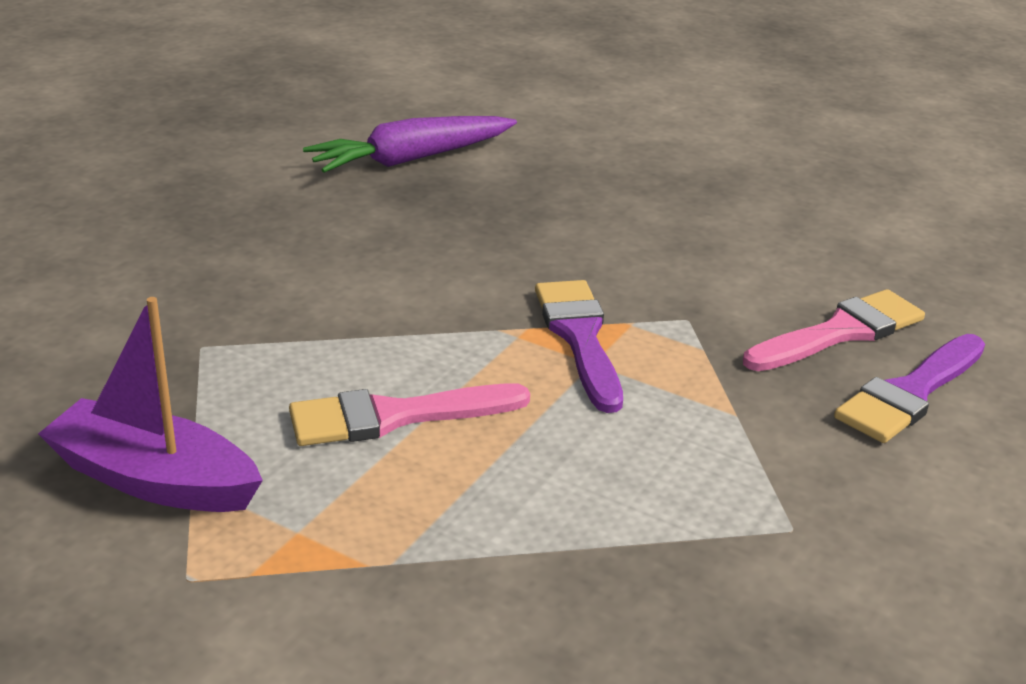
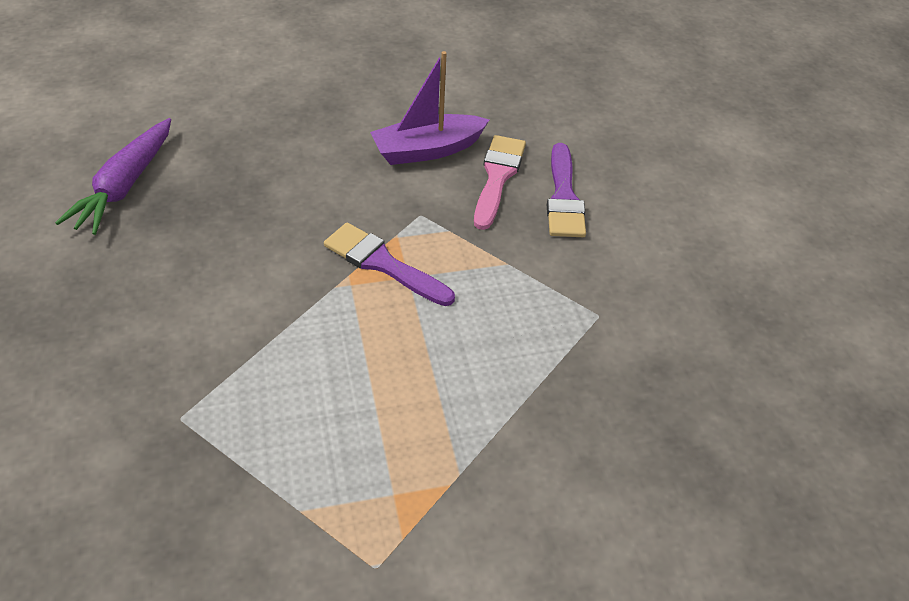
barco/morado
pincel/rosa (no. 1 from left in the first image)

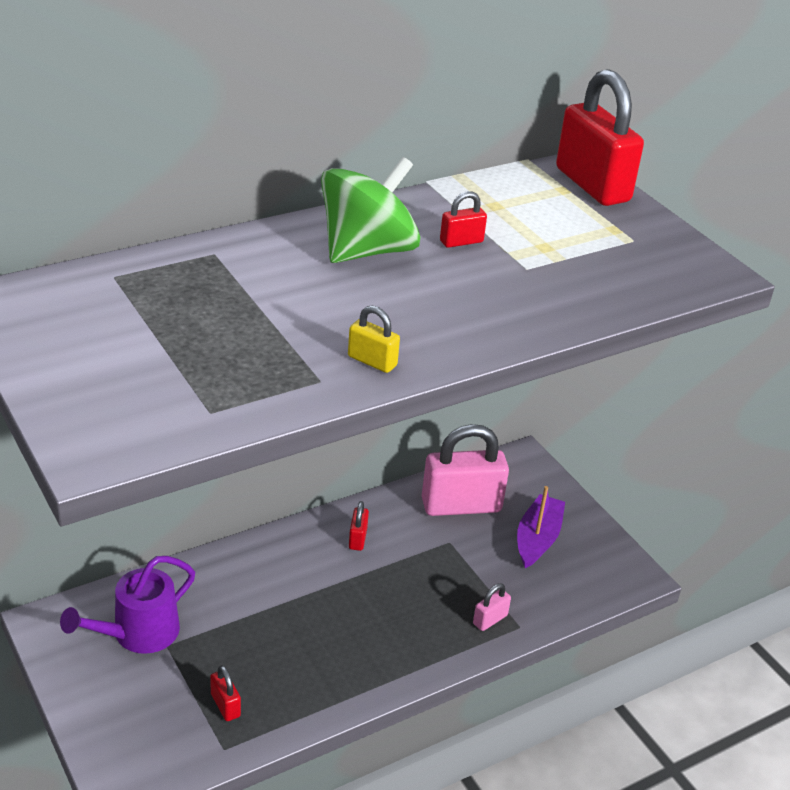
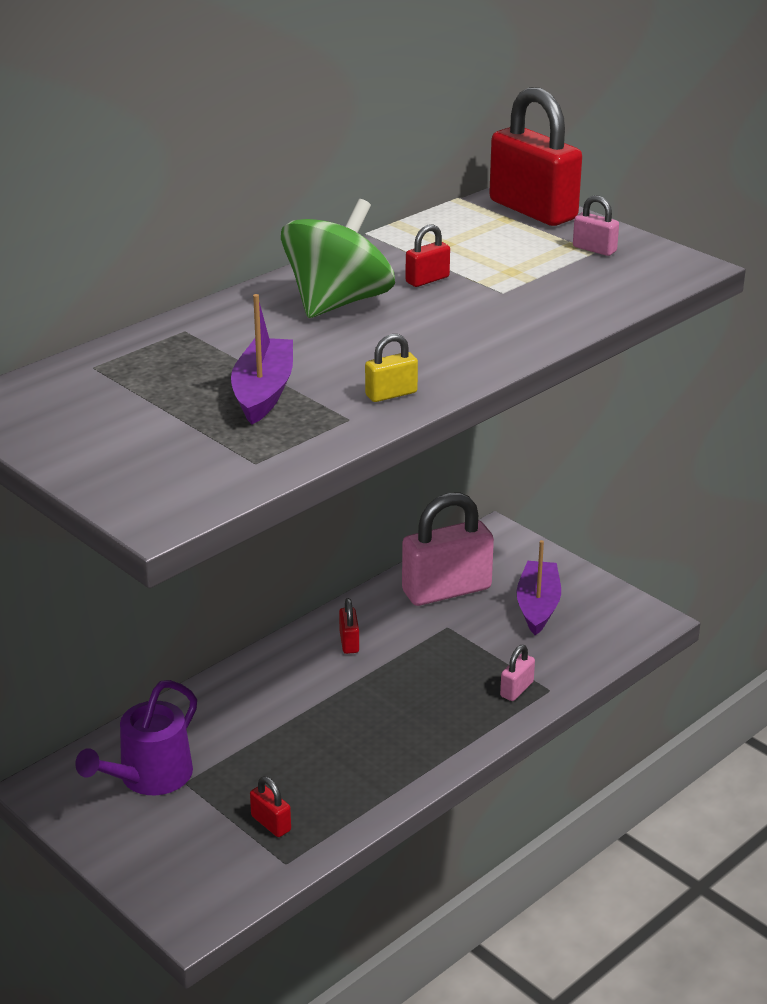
candado/amarillo
barco/morado (no. 1 from left)
candado/rosa (no. 3 from left)

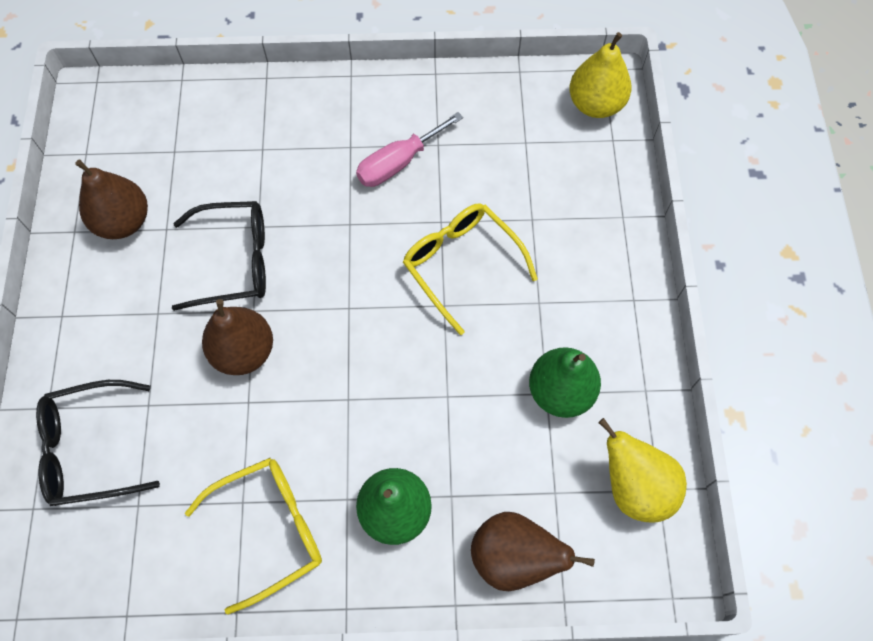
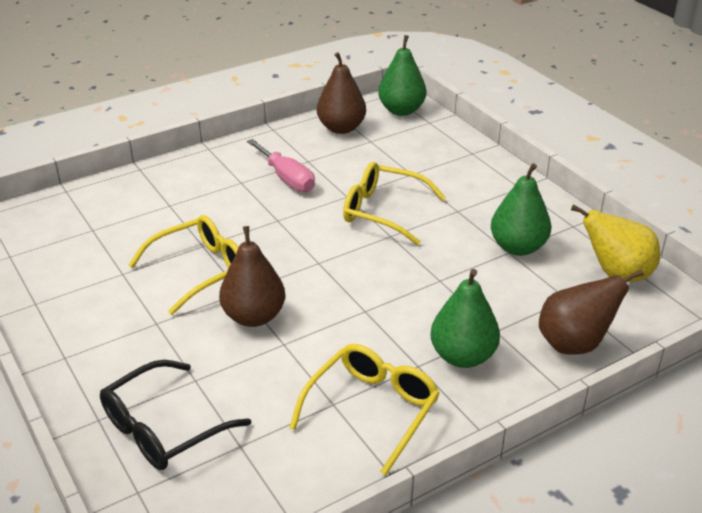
pera/marrón (no. 2 from left)
gafas/amarillo (no. 1 from left)
destornillador/rosa
pera/verde (no. 1 from left)

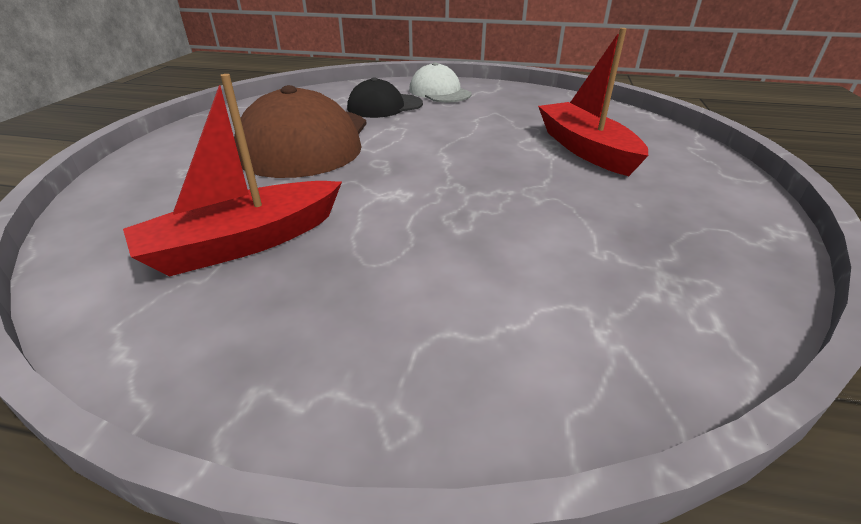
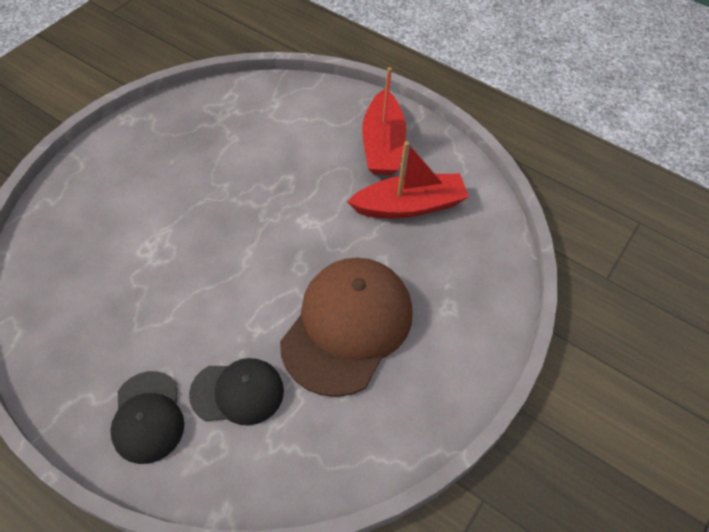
gorra/negro (no. 1 from left)
barco/rojo (no. 1 from left)

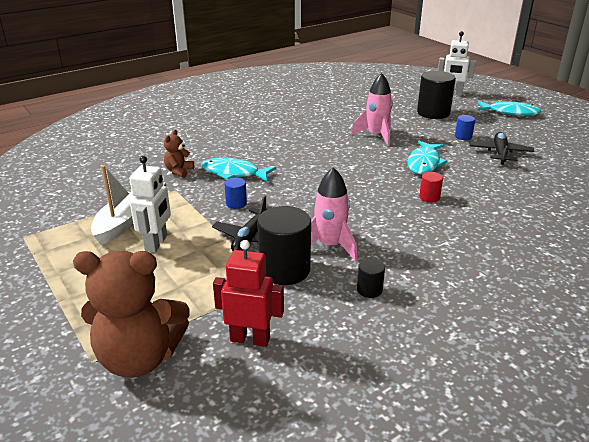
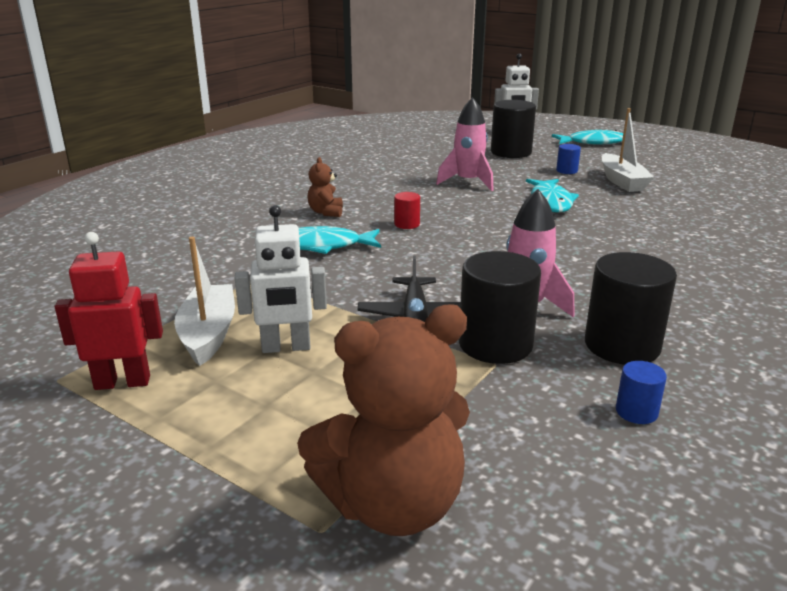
robot/blanco (no. 1 from left)
osito/marrón (no. 1 from left)
robot/rojo
cilindro/azul (no. 2 from left)
cilindro/negro (no. 3 from left)
cilindro/rojo
barco/blanco (no. 2 from left)

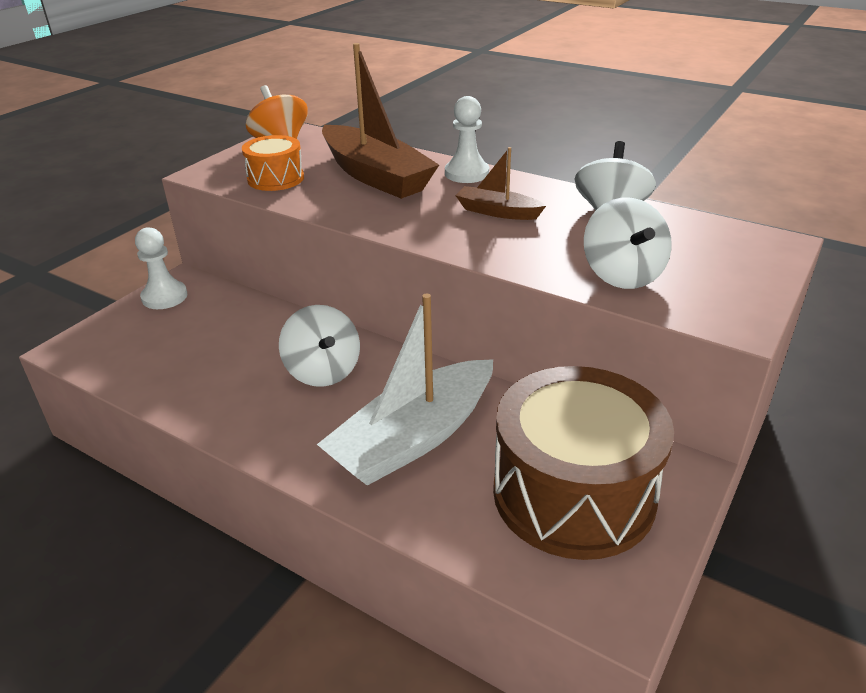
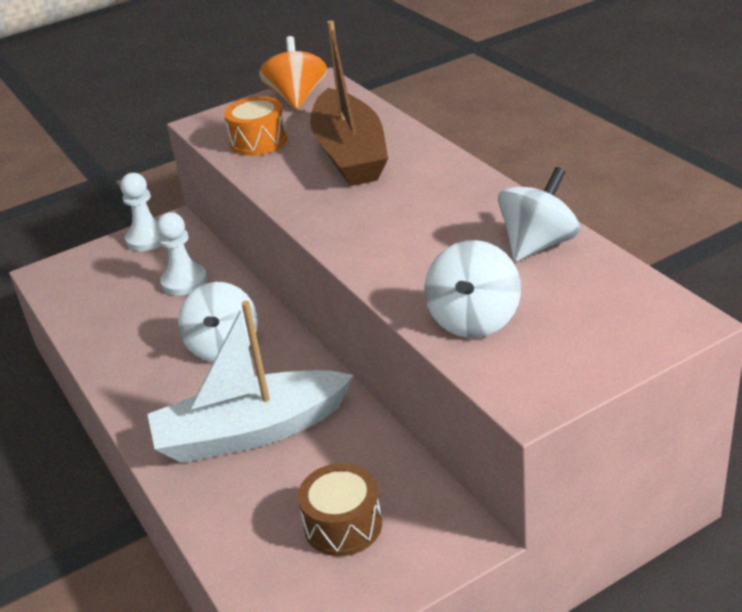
peón/blanco (no. 2 from left)
barco/marrón (no. 2 from left in the first image)
tambor/marrón

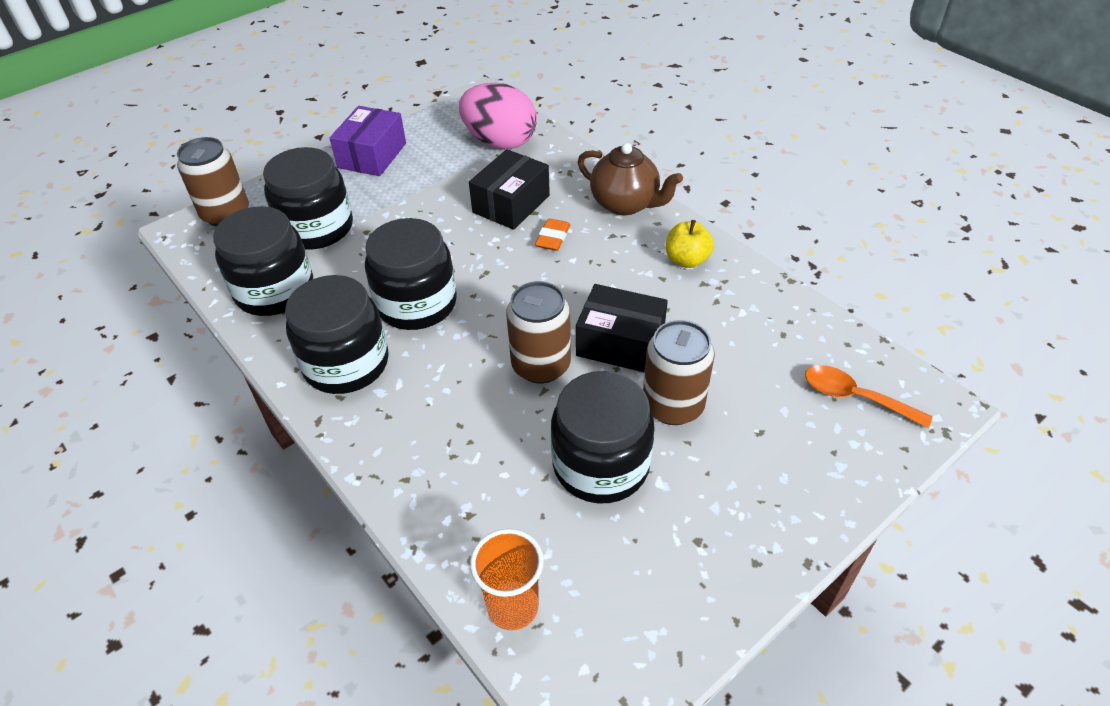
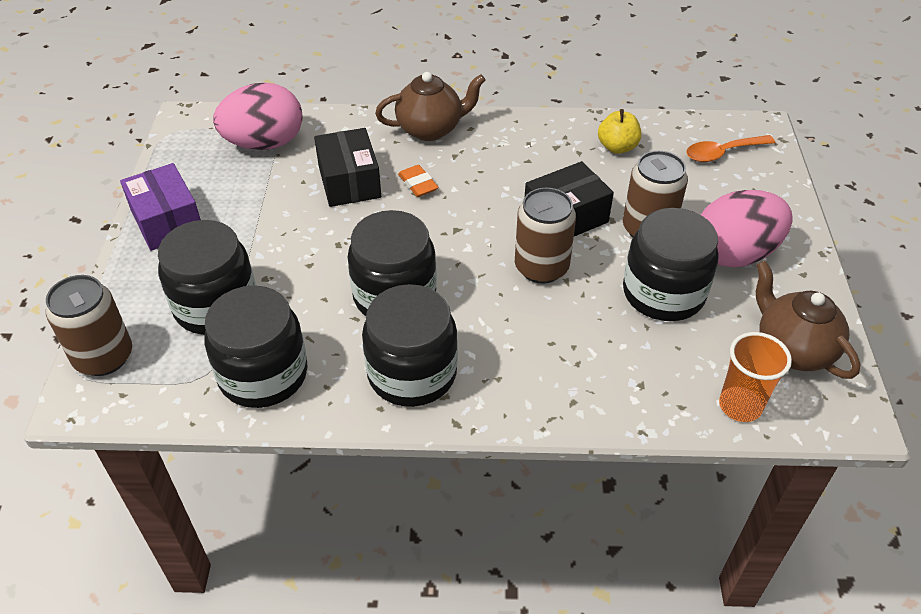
manzana/amarillo
huevo/rosa (no. 2 from left)
tetera/marrón (no. 2 from left)

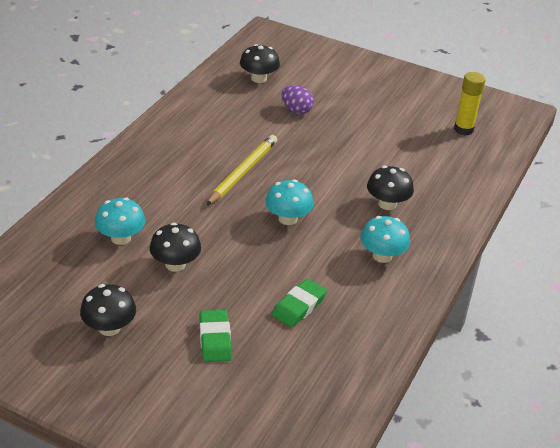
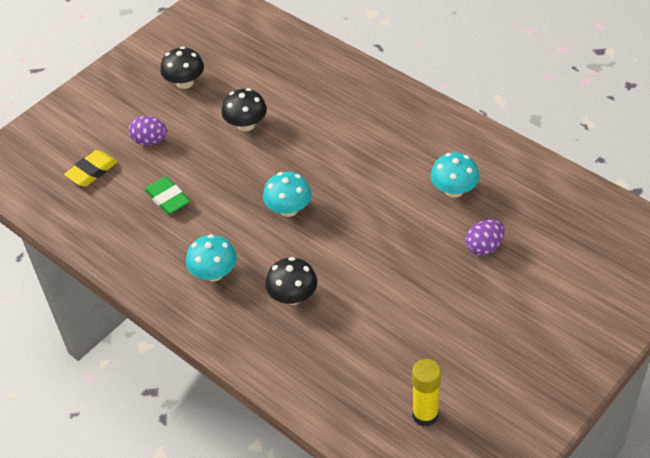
seta/turquesa (no. 3 from left)
huevo/morado (no. 1 from left)
lápiz/amarillo
seta/negro (no. 3 from left in the first image)
goma de borrar/amarillo

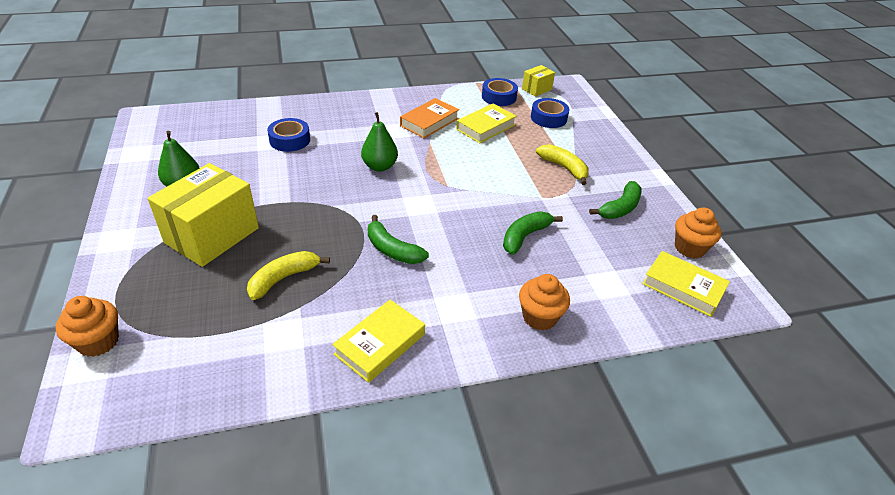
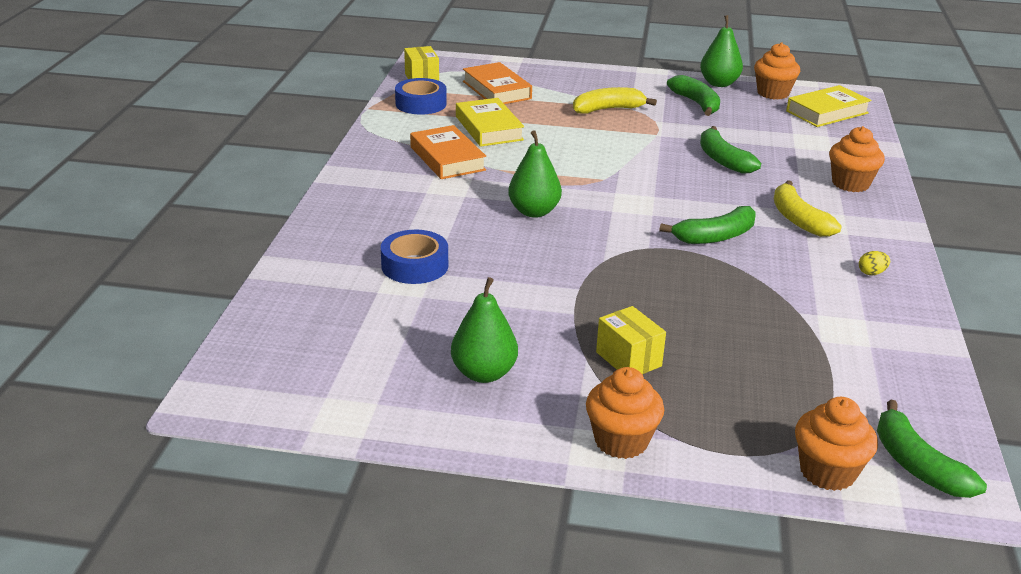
caja/amarillo (no. 2 from left)
plátano/amarillo (no. 2 from left)
huevo/amarillo
libro/naranja (no. 2 from left)
magdalena/naranja (no. 1 from left)
pera/verde (no. 3 from left)
plátano/verde (no. 4 from left)

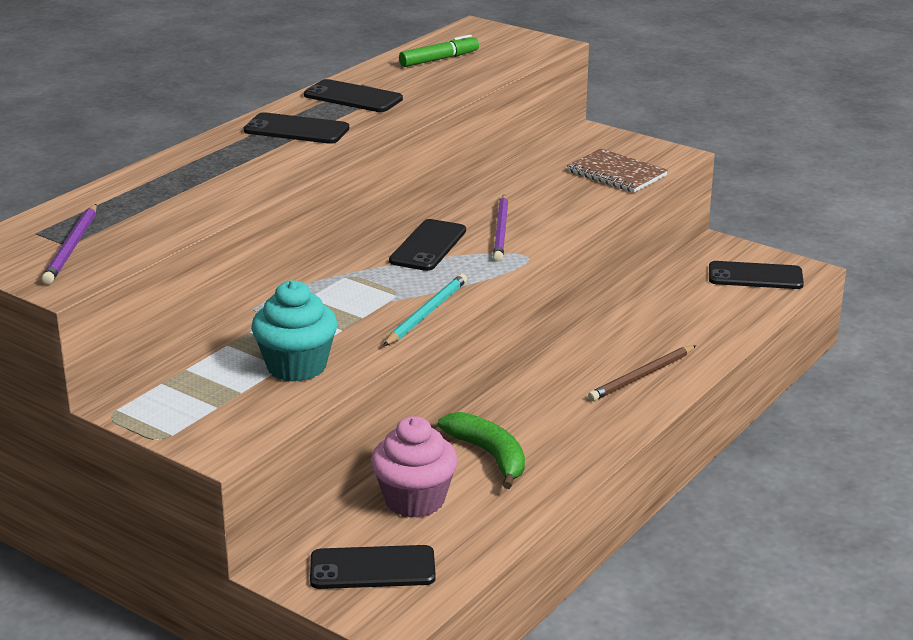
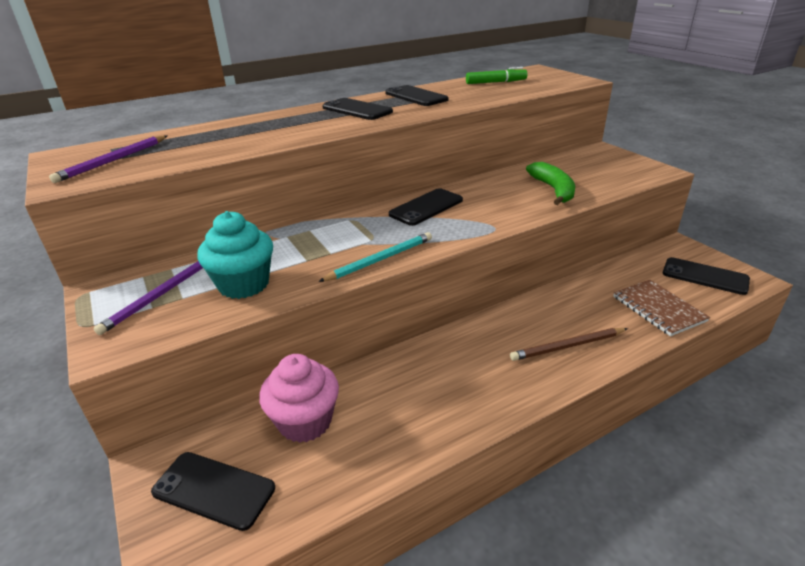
plátano/verde
lápiz/morado (no. 2 from left)
cuaderno/marrón

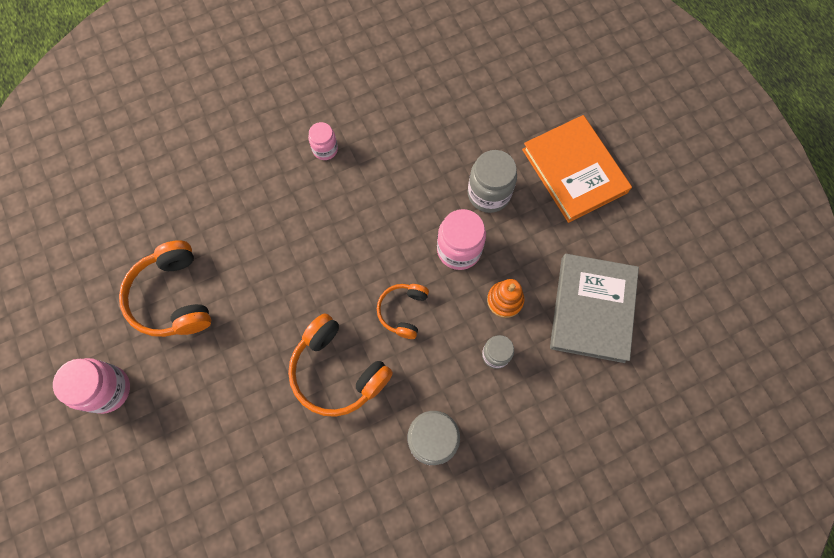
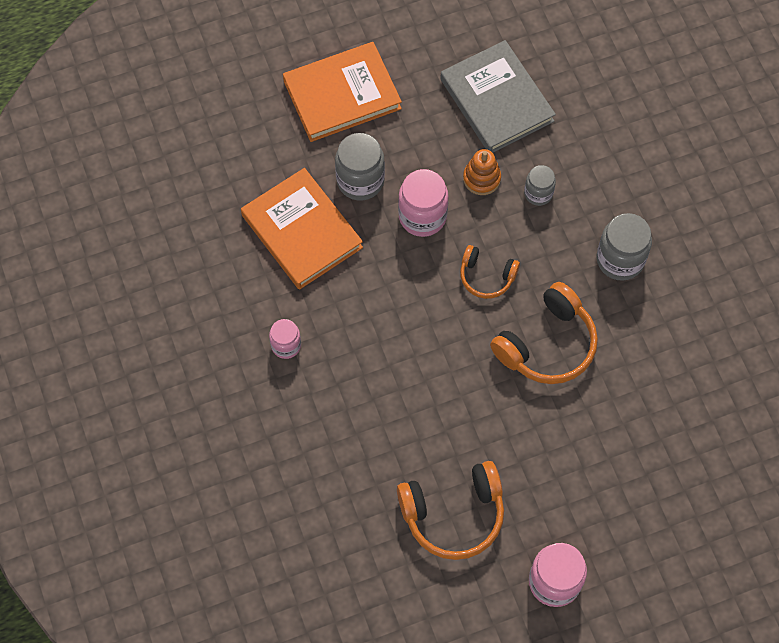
libro/gris
libro/naranja (no. 1 from left)

